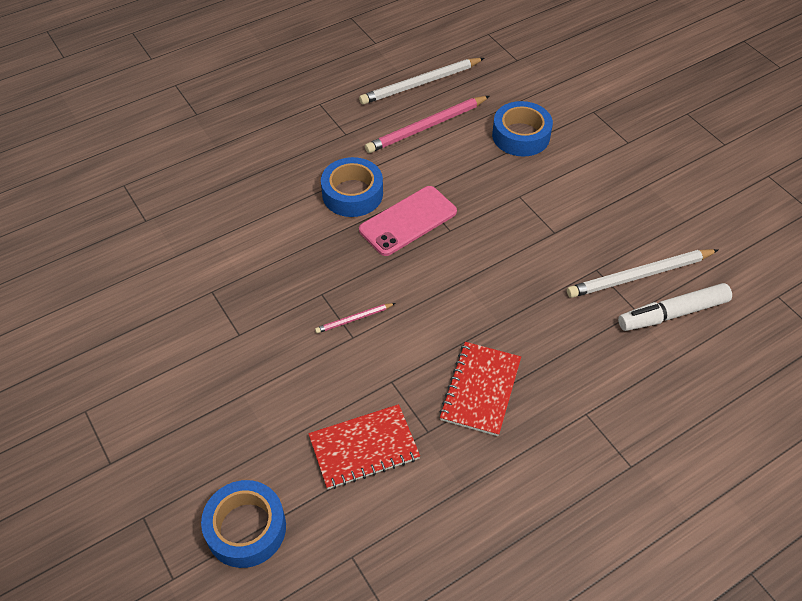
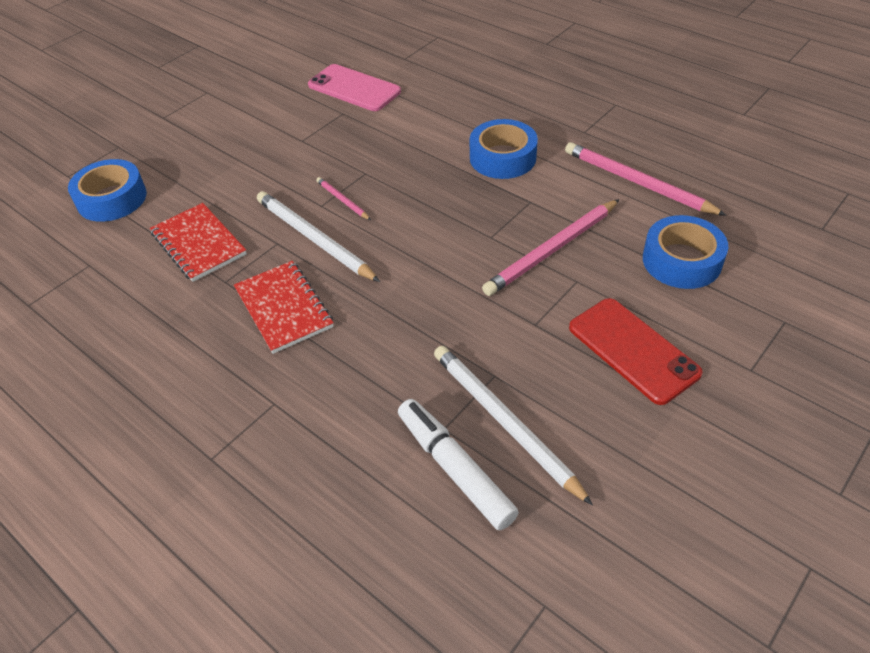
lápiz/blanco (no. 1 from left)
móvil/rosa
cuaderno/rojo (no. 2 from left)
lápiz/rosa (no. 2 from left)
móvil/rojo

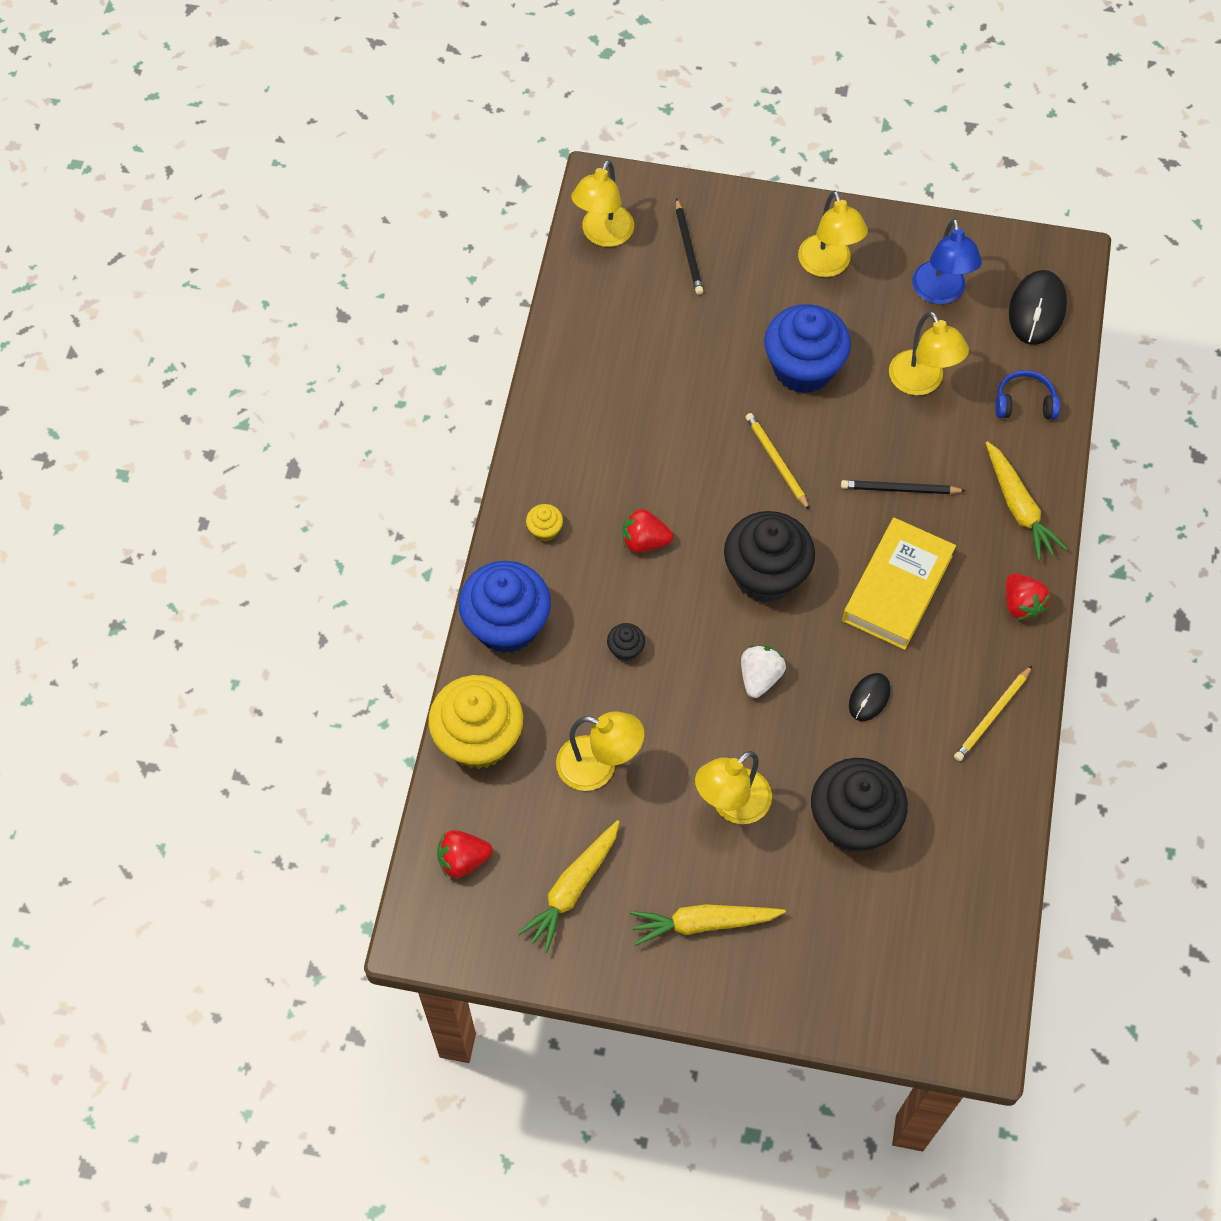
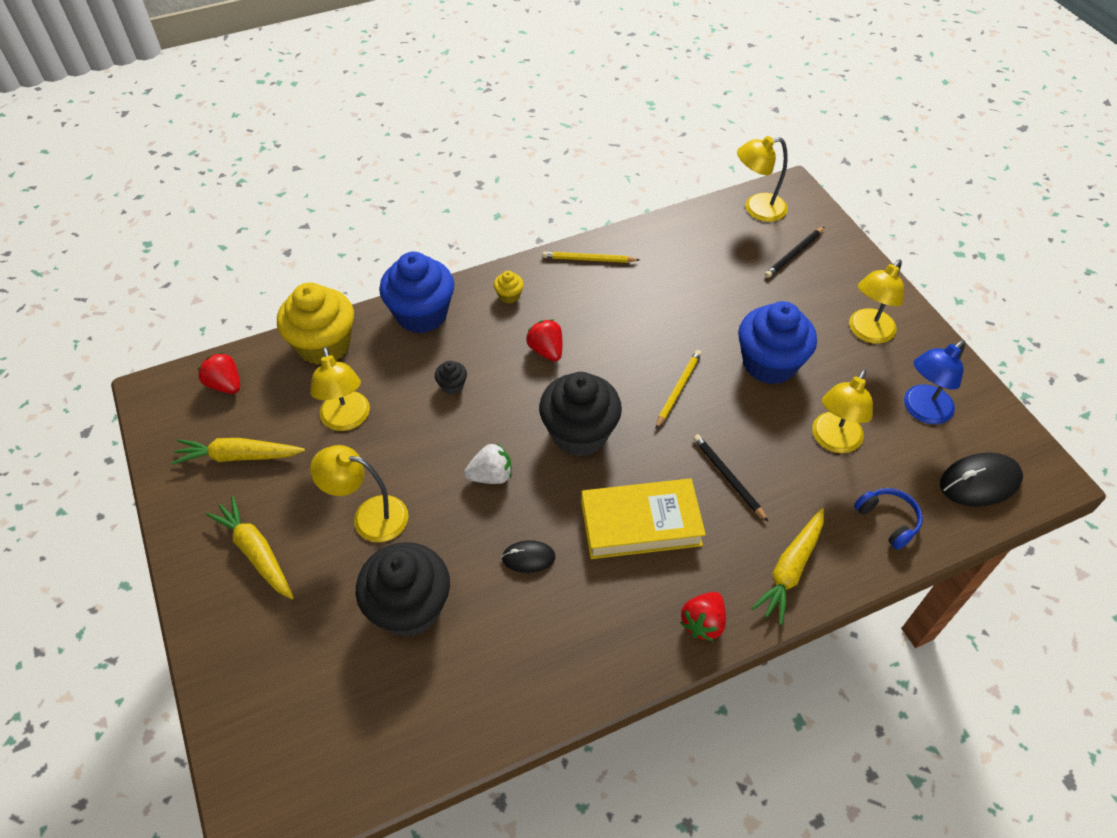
lápiz/amarillo (no. 1 from left)

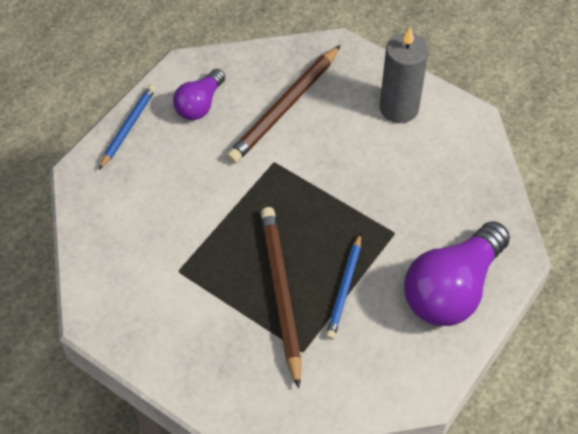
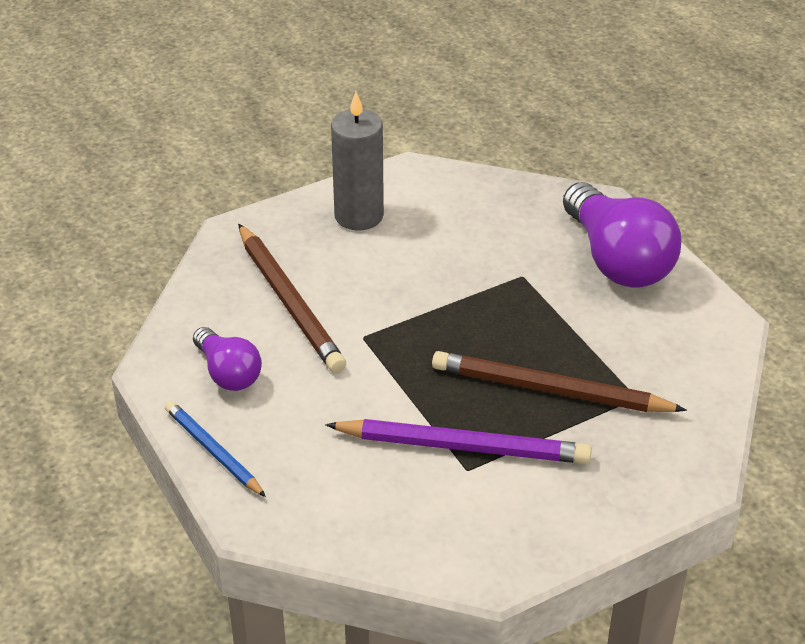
lápiz/azul (no. 2 from left in the first image)
lápiz/morado

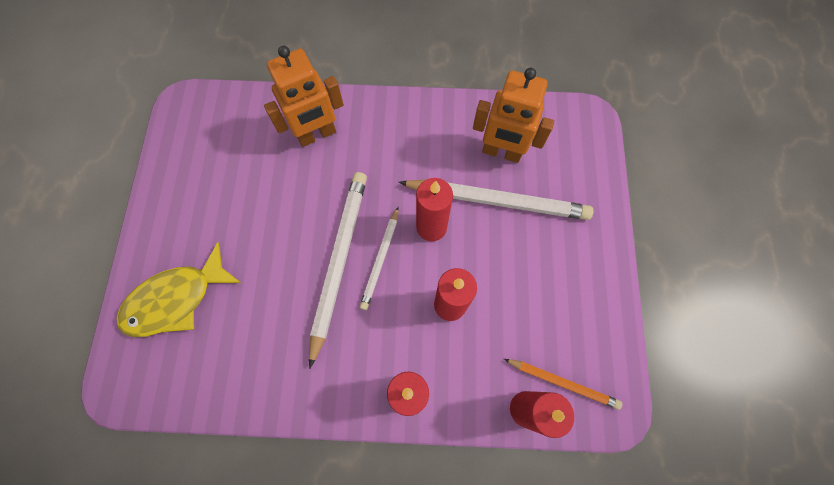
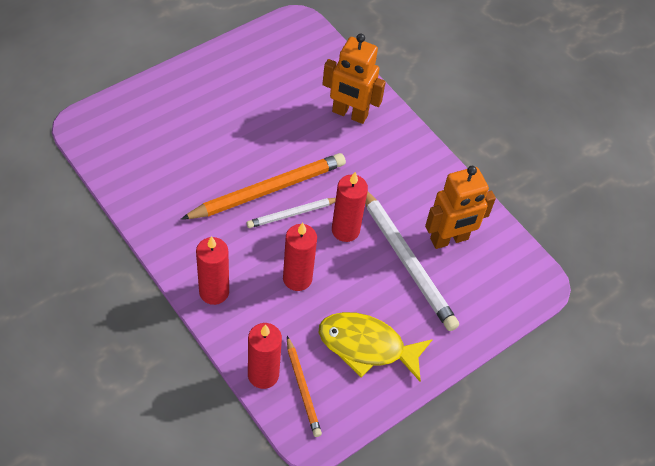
pez/amarillo
lápiz/naranja (no. 1 from left)
robot/naranja (no. 2 from left)

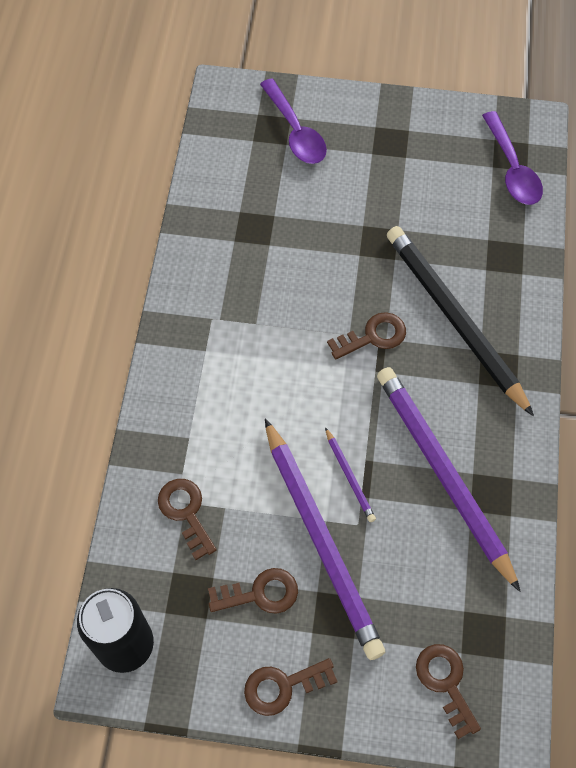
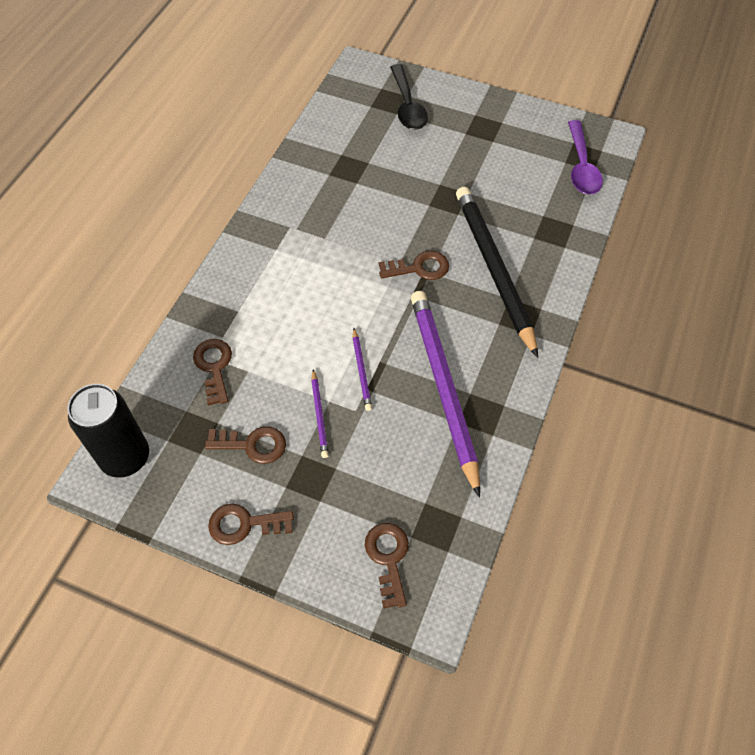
cuchara/negro
lápiz/morado (no. 1 from left)

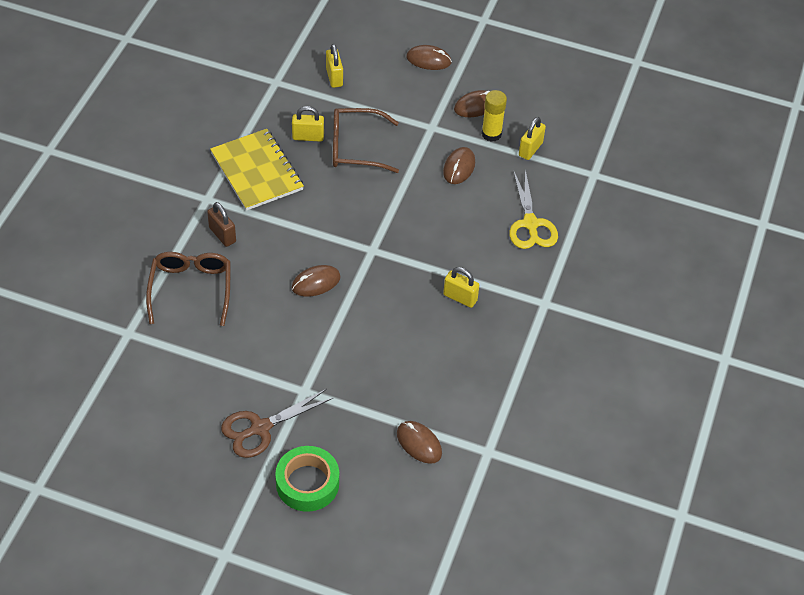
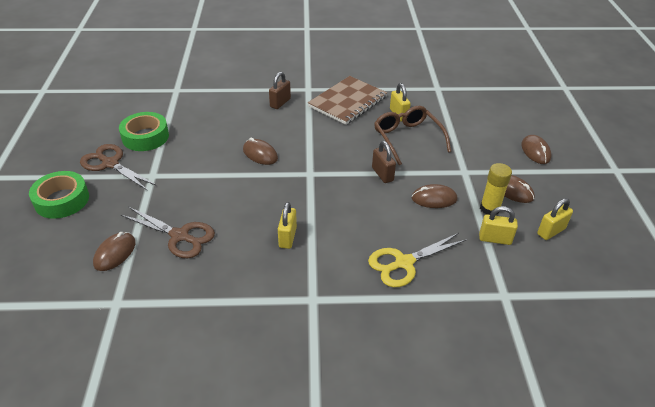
gafas/marrón (no. 1 from left in the first image)
cuaderno/marrón
candado/amarillo (no. 4 from left)
cinta adhesiva/verde (no. 2 from left)
tijeras/marrón (no. 2 from left)
candado/marrón (no. 2 from left)

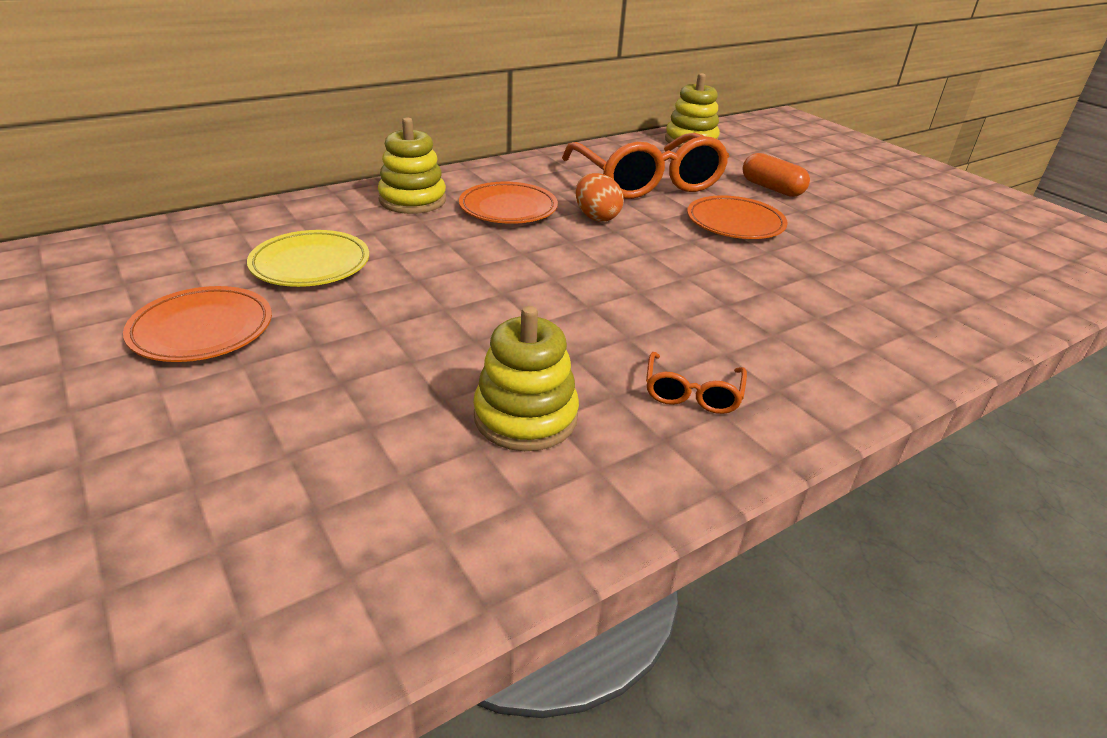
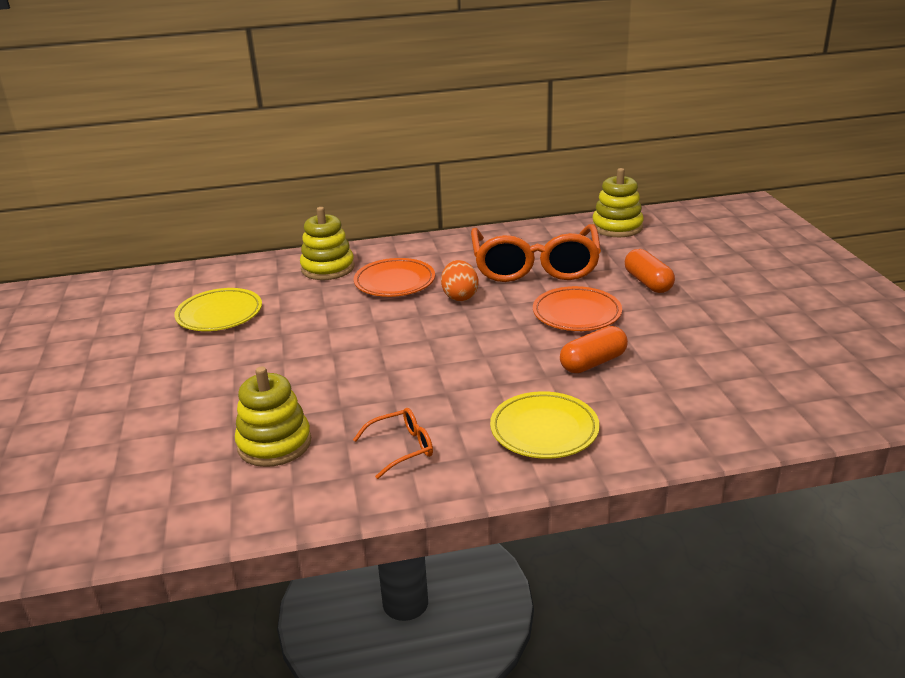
plato/naranja (no. 1 from left in the first image)
gafas/naranja (no. 1 from left)
plato/amarillo (no. 2 from left)
cápsula/naranja (no. 1 from left)

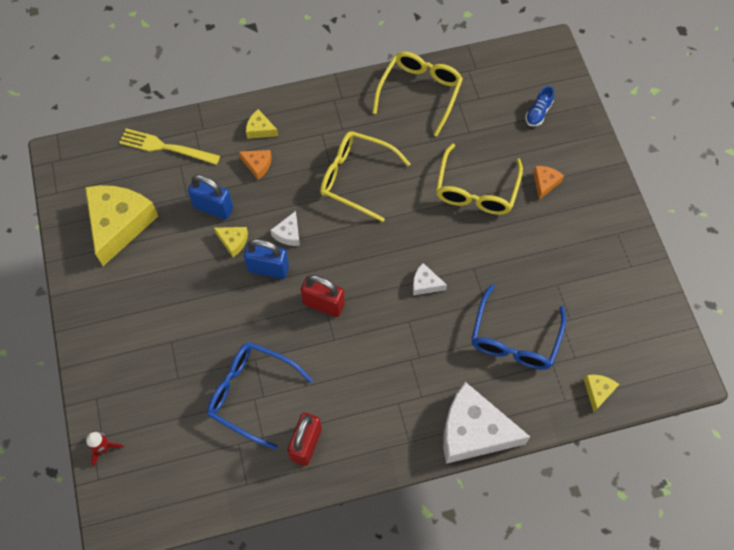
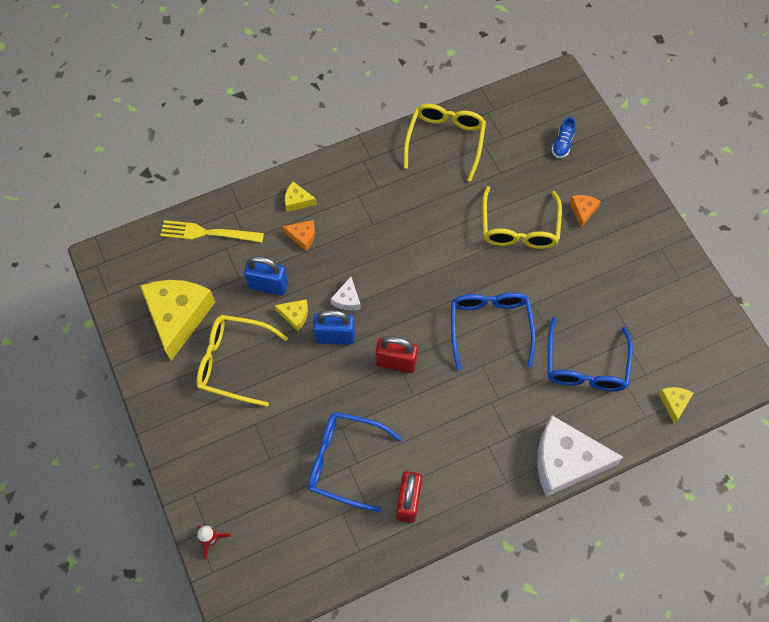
gafas/amarillo (no. 1 from left)
gafas/azul (no. 2 from left)

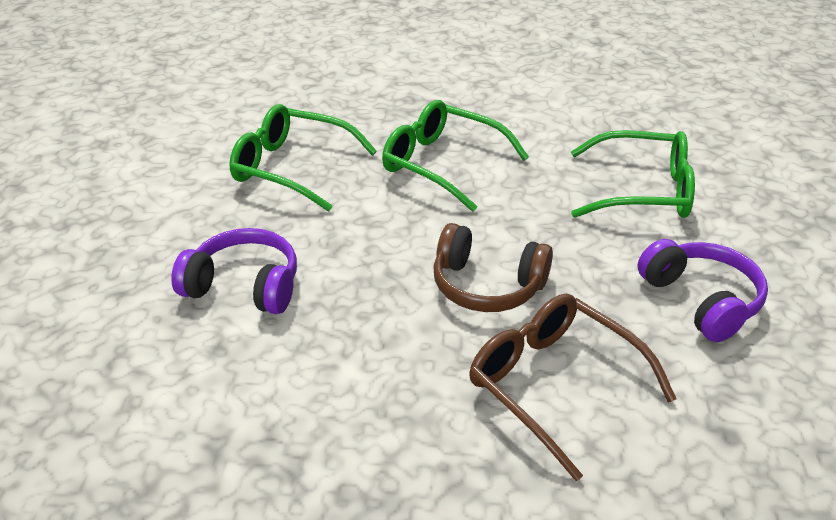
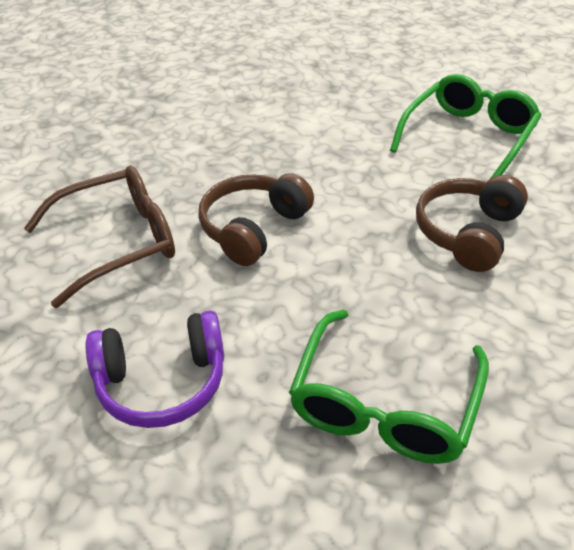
auriculares/morado (no. 1 from left in the first image)
auriculares/marrón (no. 2 from left)

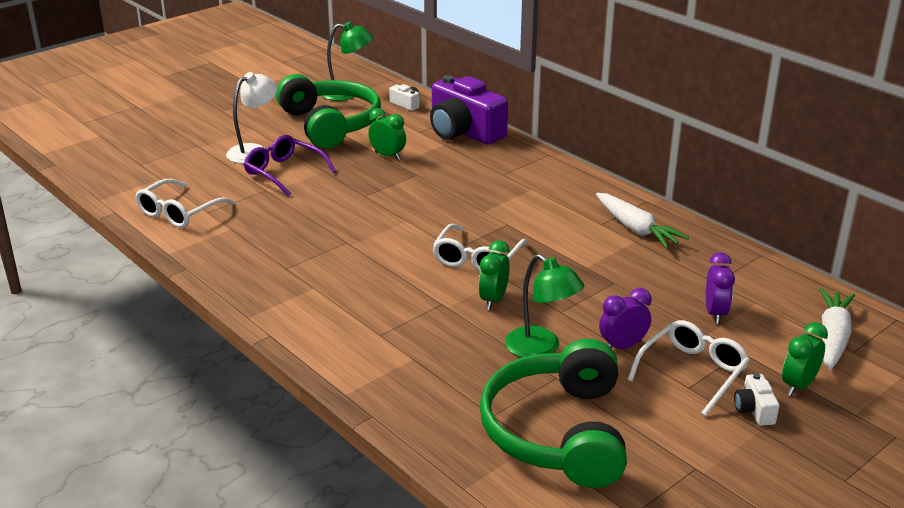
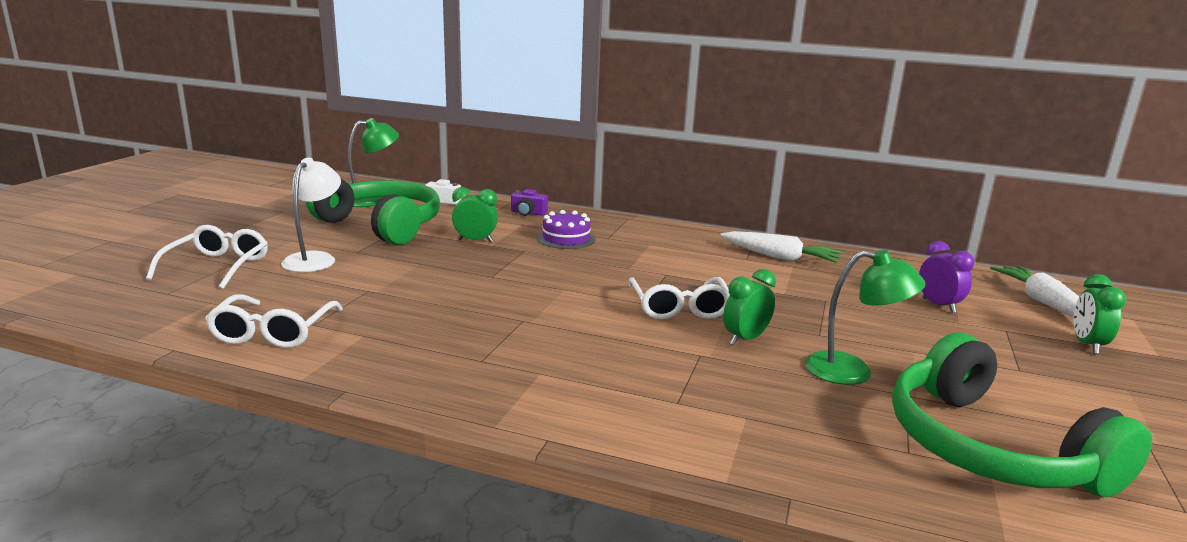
gafas/morado
cámara/morado
despertador/verde (no. 2 from left)
despertador/morado (no. 1 from left in the first image)
gafas/blanco (no. 1 from left)
cámara/blanco (no. 2 from left in the first image)
tarta/morado

